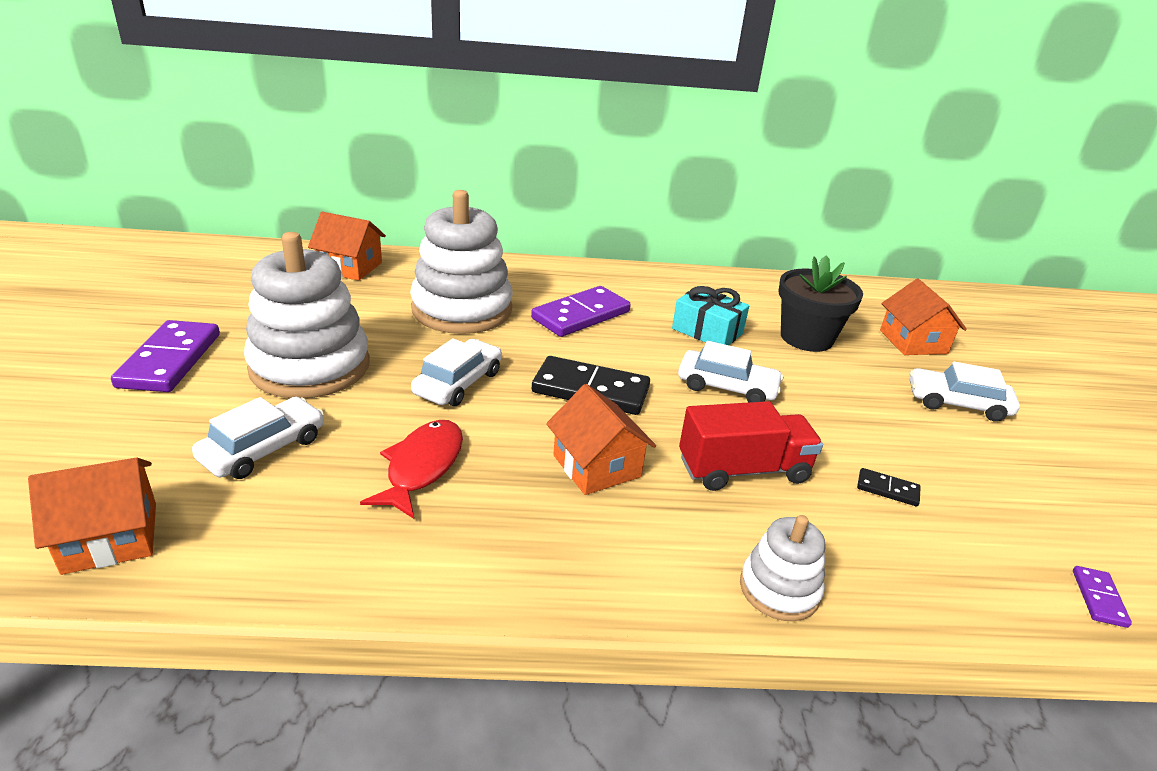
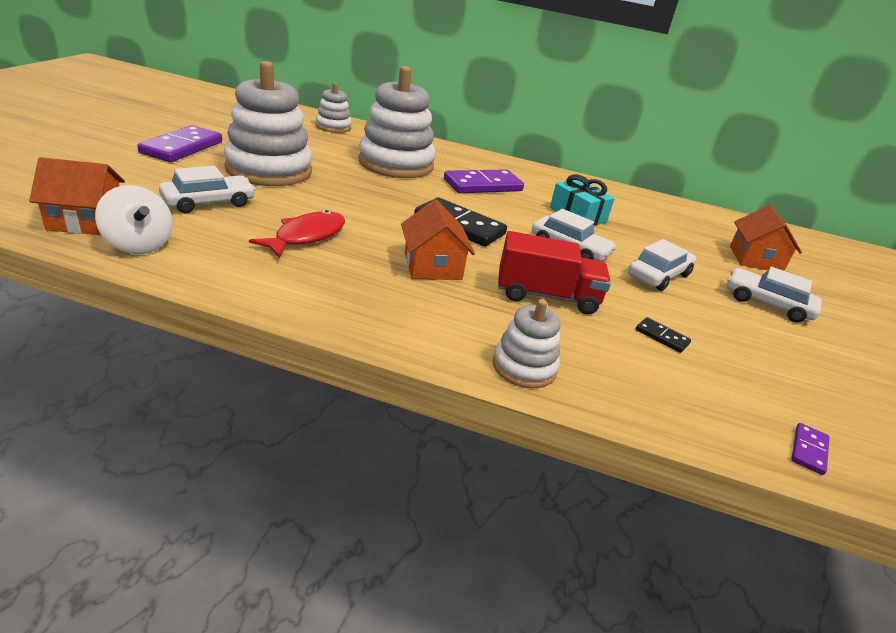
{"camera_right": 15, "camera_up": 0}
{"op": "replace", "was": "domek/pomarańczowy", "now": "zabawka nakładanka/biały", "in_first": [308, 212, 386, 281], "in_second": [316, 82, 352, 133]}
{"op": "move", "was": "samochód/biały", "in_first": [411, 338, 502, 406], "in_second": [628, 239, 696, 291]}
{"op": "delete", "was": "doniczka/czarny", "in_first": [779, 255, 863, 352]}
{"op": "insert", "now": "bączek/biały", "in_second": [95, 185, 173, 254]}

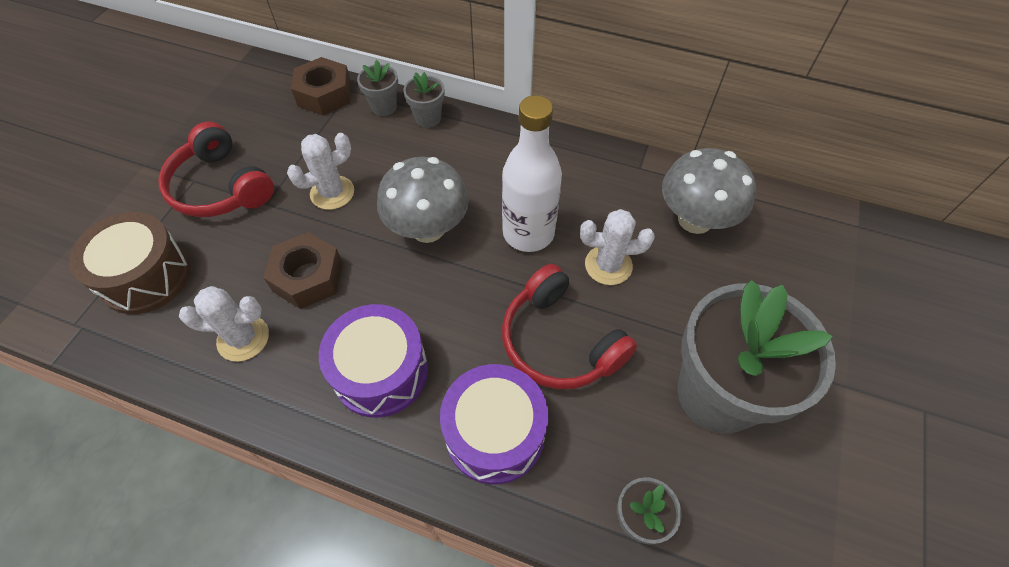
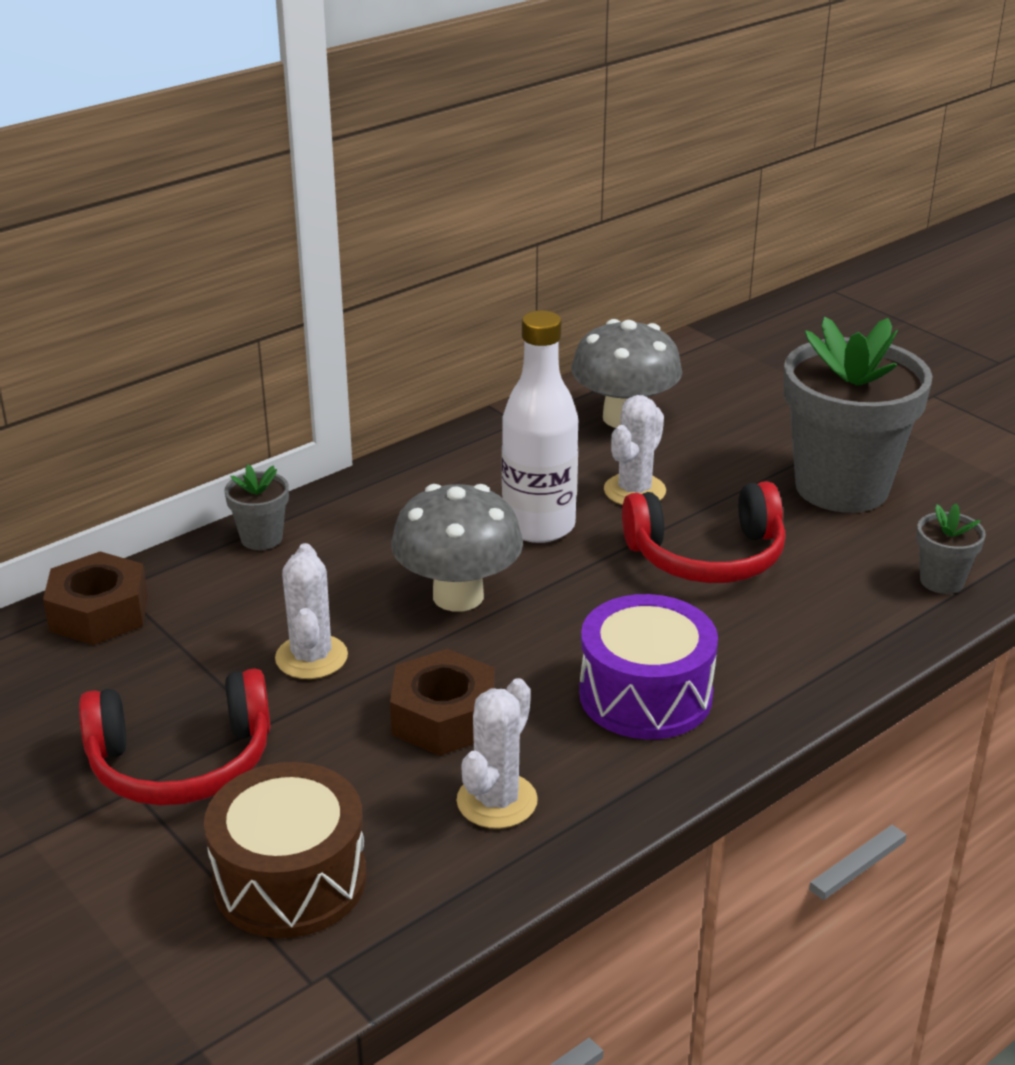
{"camera_right": -60, "camera_up": -25}
{"op": "delete", "was": "doniczka/szary", "in_first": [357, 60, 398, 116]}
{"op": "delete", "was": "bęben/fioletowy", "in_first": [440, 364, 549, 484]}

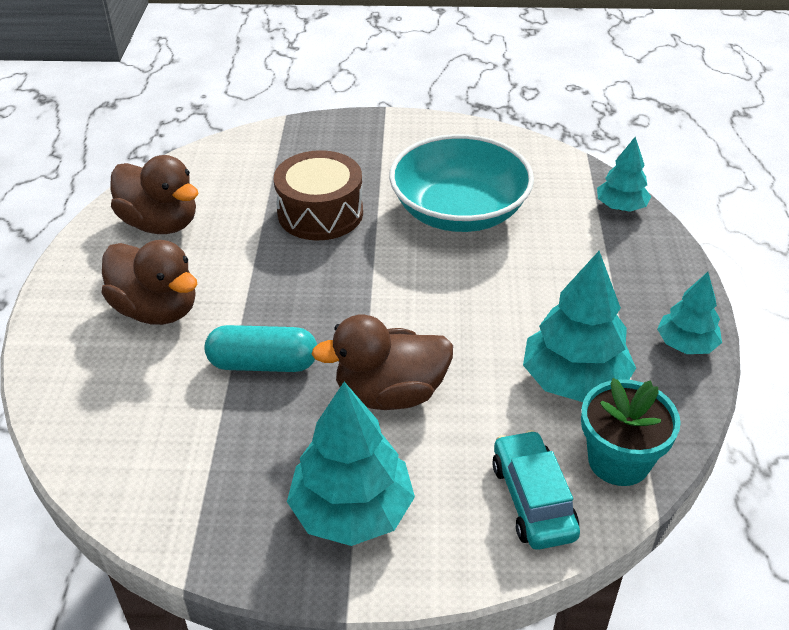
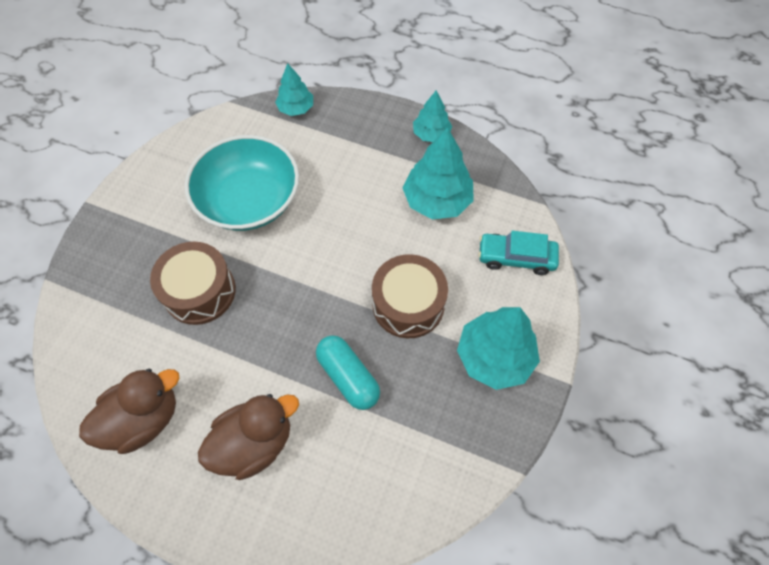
{"camera_right": -70, "camera_up": 20}
{"op": "rotate", "was": "kapsułka/turkusowy", "in_first": [205, 325, 317, 372], "in_second": [316, 335, 380, 410], "clockwise": -60}
{"op": "replace", "was": "kaczka/brązowy", "now": "bęben/brązowy", "in_first": [312, 314, 453, 410], "in_second": [372, 254, 448, 338]}
{"op": "delete", "was": "doniczka/turkusowy", "in_first": [581, 378, 681, 486]}

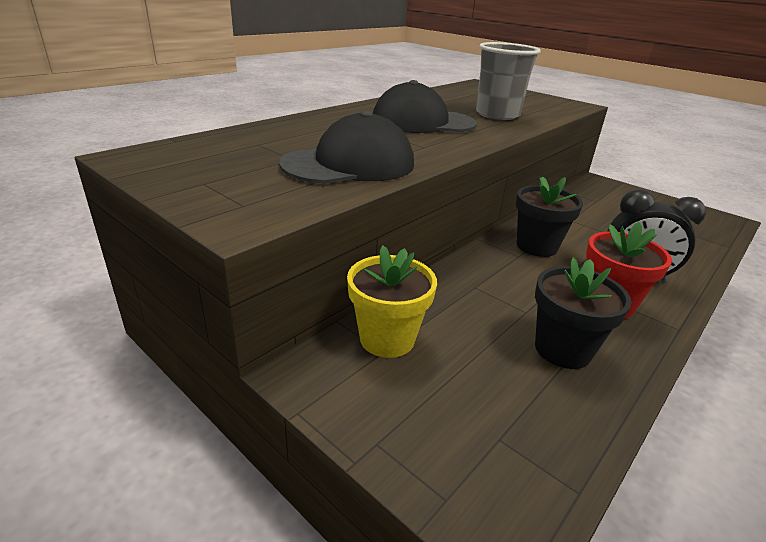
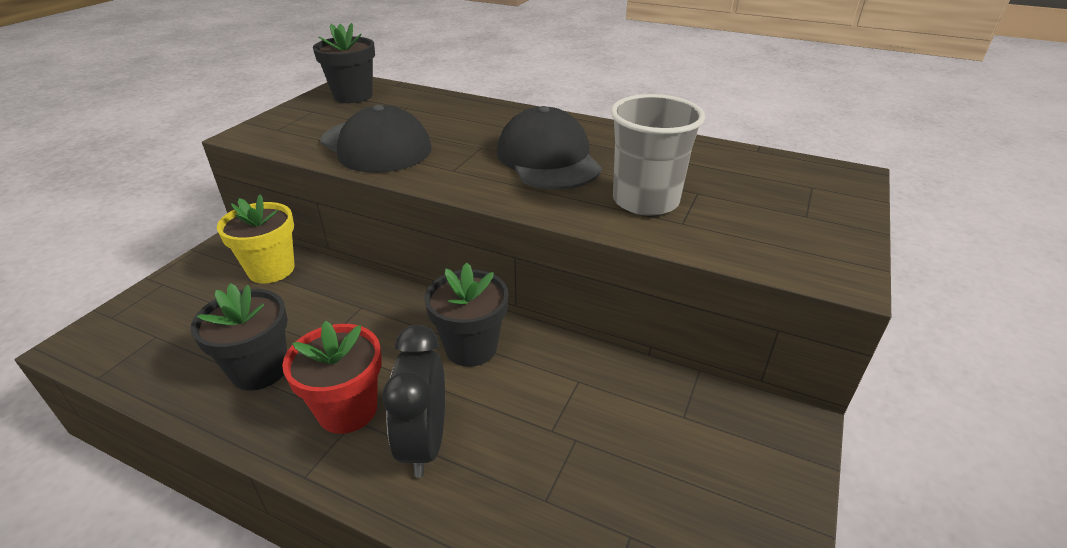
{"camera_right": 75, "camera_up": 5}
{"op": "insert", "now": "doniczka/czarny", "in_second": [313, 23, 375, 103]}

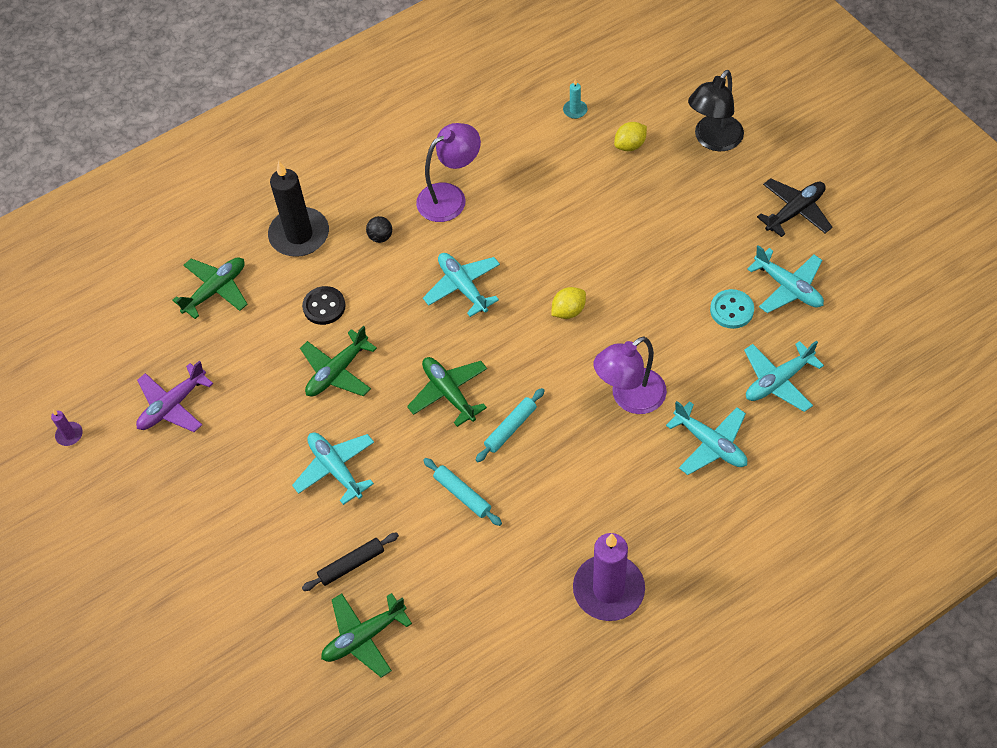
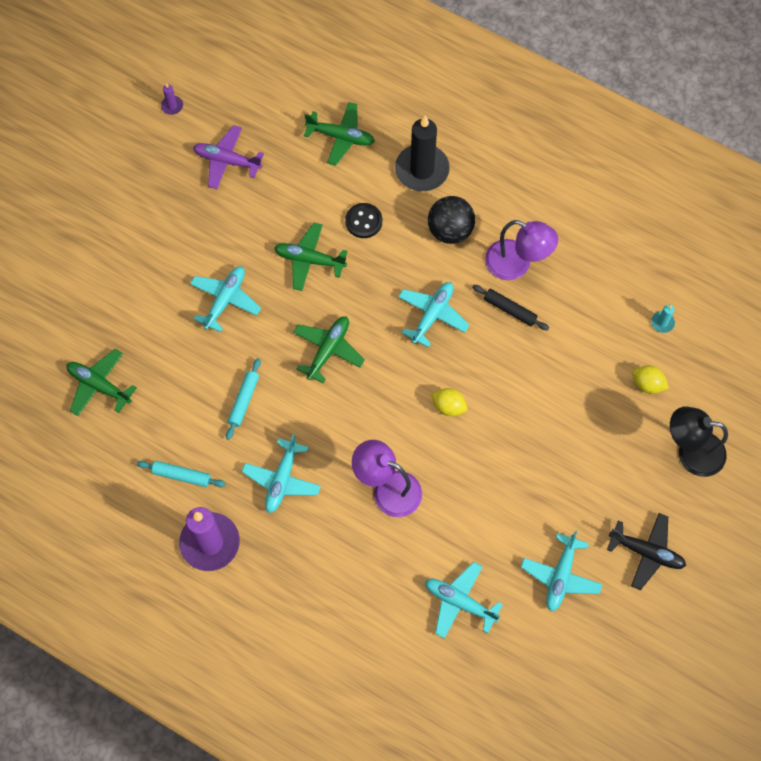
{"camera_right": 60, "camera_up": 10}
{"op": "move", "was": "wałek do ciasta/czarny", "in_first": [302, 533, 399, 591], "in_second": [472, 285, 549, 330]}
{"op": "resize", "was": "piłka/czarny", "in_first": [366, 216, 392, 243], "in_second": [428, 196, 475, 244], "ratio": 2.0}
{"op": "move", "was": "wałek do ciasta/turkusowy", "in_first": [476, 388, 545, 462], "in_second": [137, 461, 226, 487]}
{"op": "move", "was": "samolot/turkusowy", "in_first": [666, 401, 747, 475], "in_second": [242, 434, 321, 513]}
{"op": "delete", "was": "guzik/turkusowy", "in_first": [710, 289, 754, 329]}

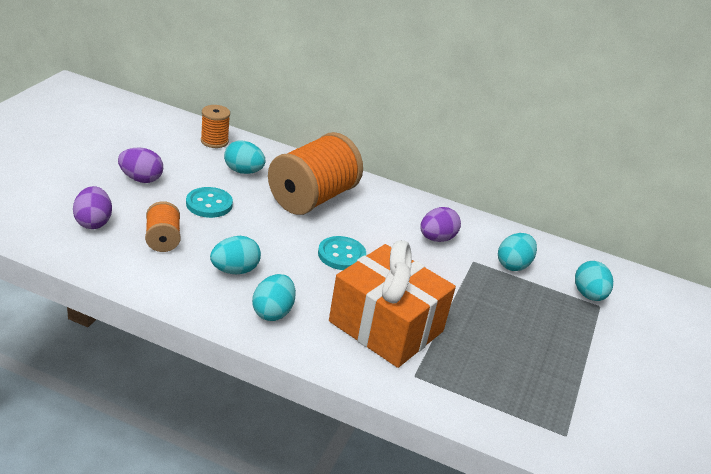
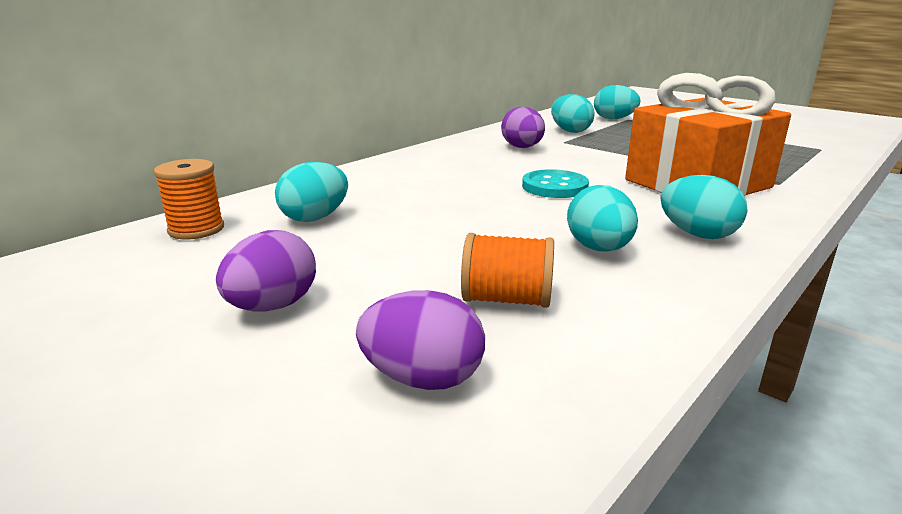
{"camera_right": -65, "camera_up": -10}
{"op": "delete", "was": "guzik/turkusowy", "in_first": [186, 187, 233, 218]}
{"op": "delete", "was": "szpulka/pomarańczowy", "in_first": [268, 132, 363, 215]}

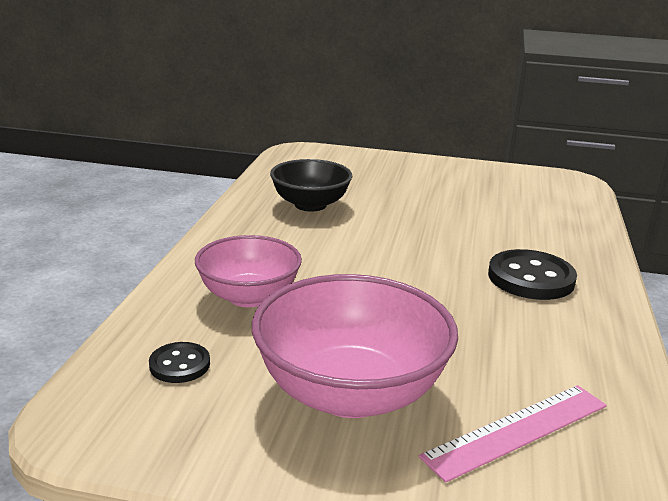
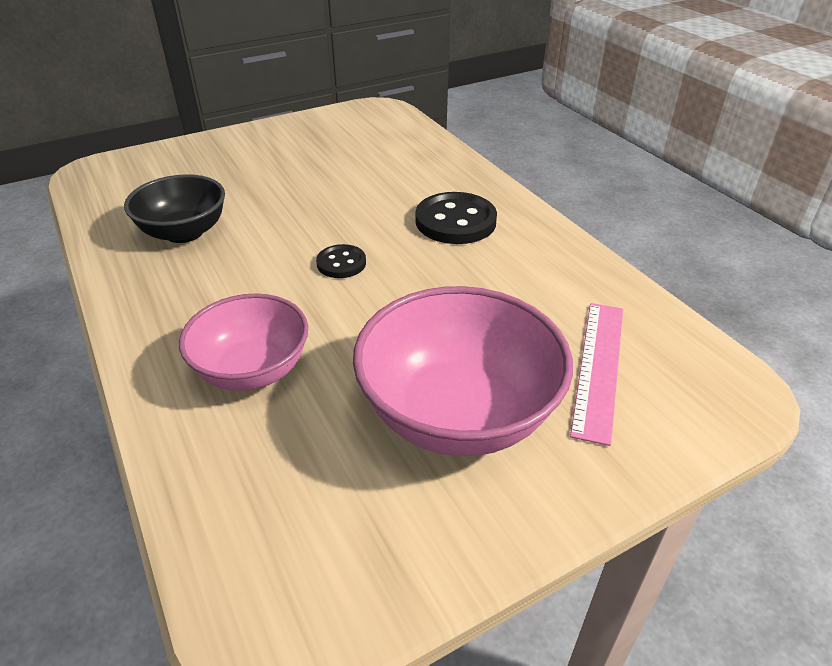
{"camera_right": -40, "camera_up": 15}
{"op": "move", "was": "guzik/czarny", "in_first": [149, 342, 210, 383], "in_second": [316, 244, 366, 278]}

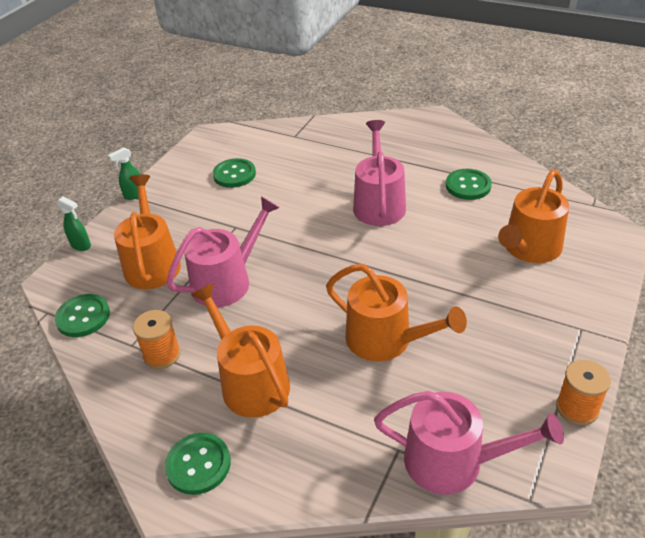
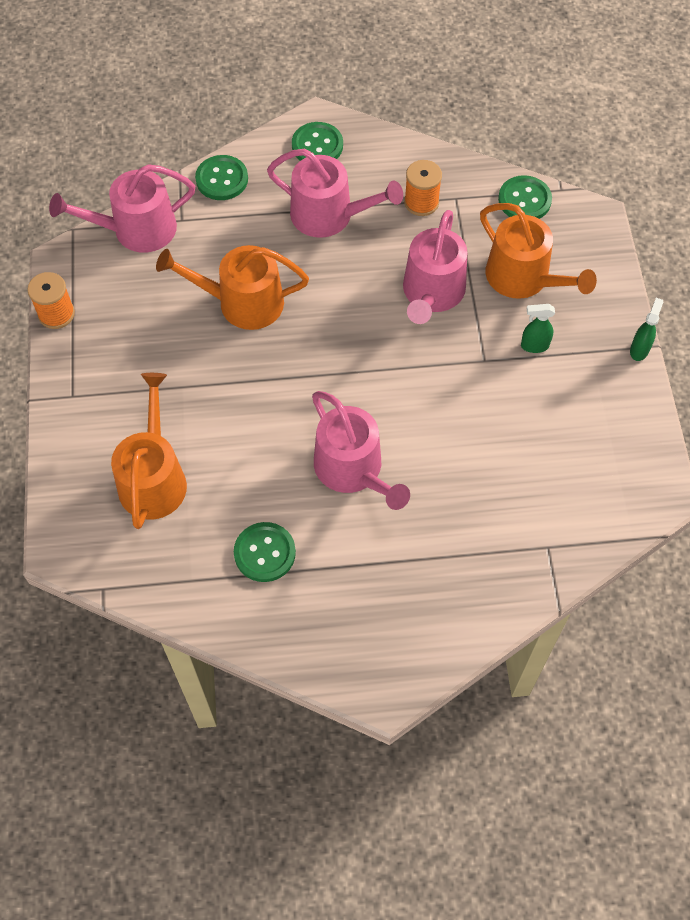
{"camera_right": 145, "camera_up": 20}
{"op": "move", "was": "spryskiwacz/zielony", "in_first": [57, 197, 91, 251], "in_second": [521, 304, 555, 353]}
{"op": "recolor", "was": "konewka/pomarańczowy", "now": "konewka/różowy", "in_first": [192, 283, 290, 418], "in_second": [267, 149, 403, 238]}
{"op": "move", "was": "guzik/zielony", "in_first": [213, 158, 256, 188], "in_second": [195, 155, 248, 200]}

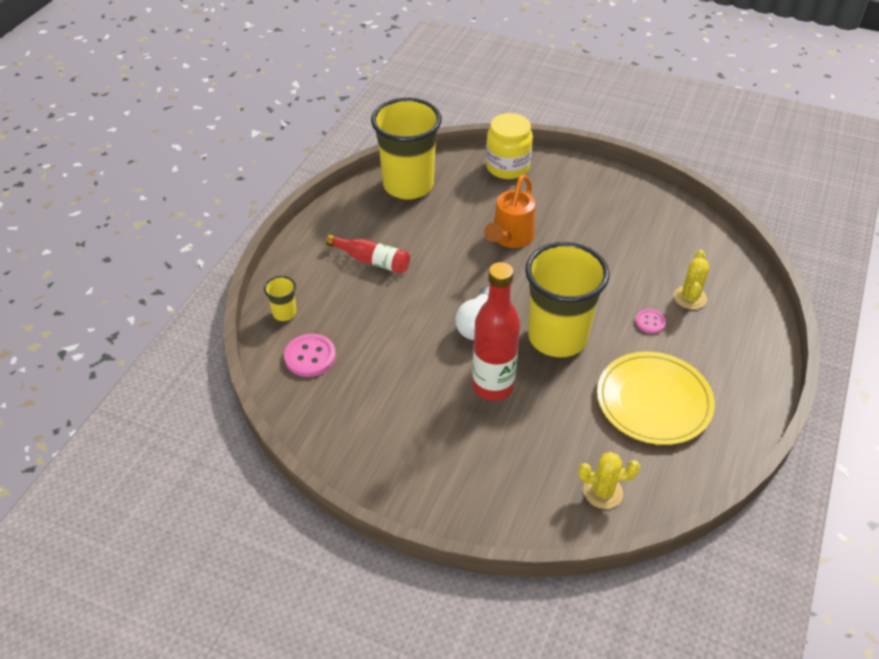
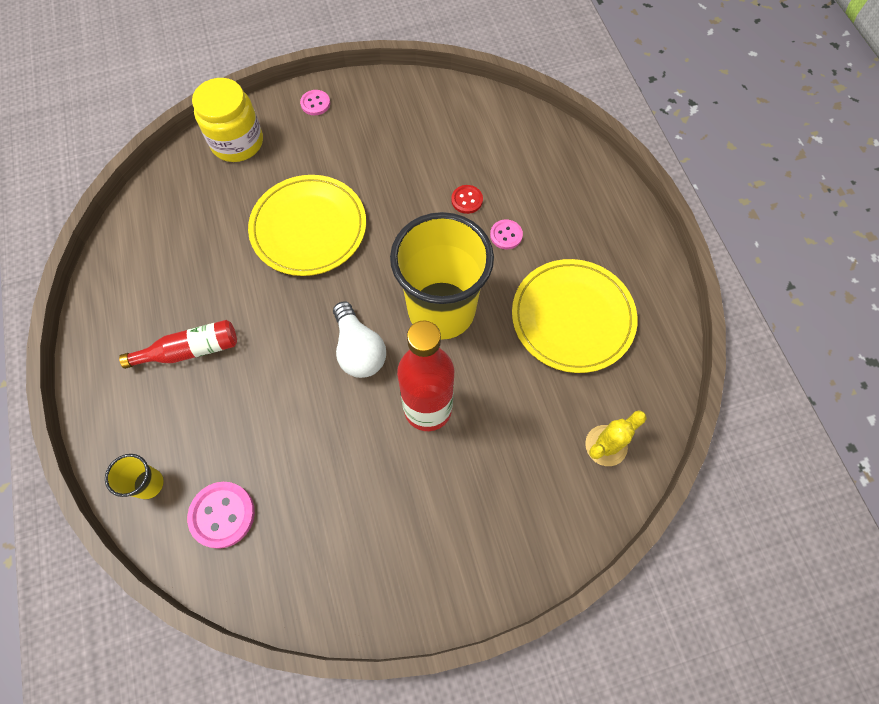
{"camera_right": -40, "camera_up": 20}
{"op": "delete", "was": "szklanka/żółty", "in_first": [371, 98, 442, 199]}
{"op": "replace", "was": "konewka/pomarańczowy", "now": "talerz/żółty", "in_first": [484, 174, 535, 248], "in_second": [248, 175, 366, 276]}
{"op": "delete", "was": "kaktus/żółty", "in_first": [674, 250, 710, 309]}
{"op": "insert", "now": "guzik/różowy", "in_second": [300, 90, 330, 115]}
{"op": "insert", "now": "guzik/czerwony", "in_second": [451, 185, 483, 214]}

